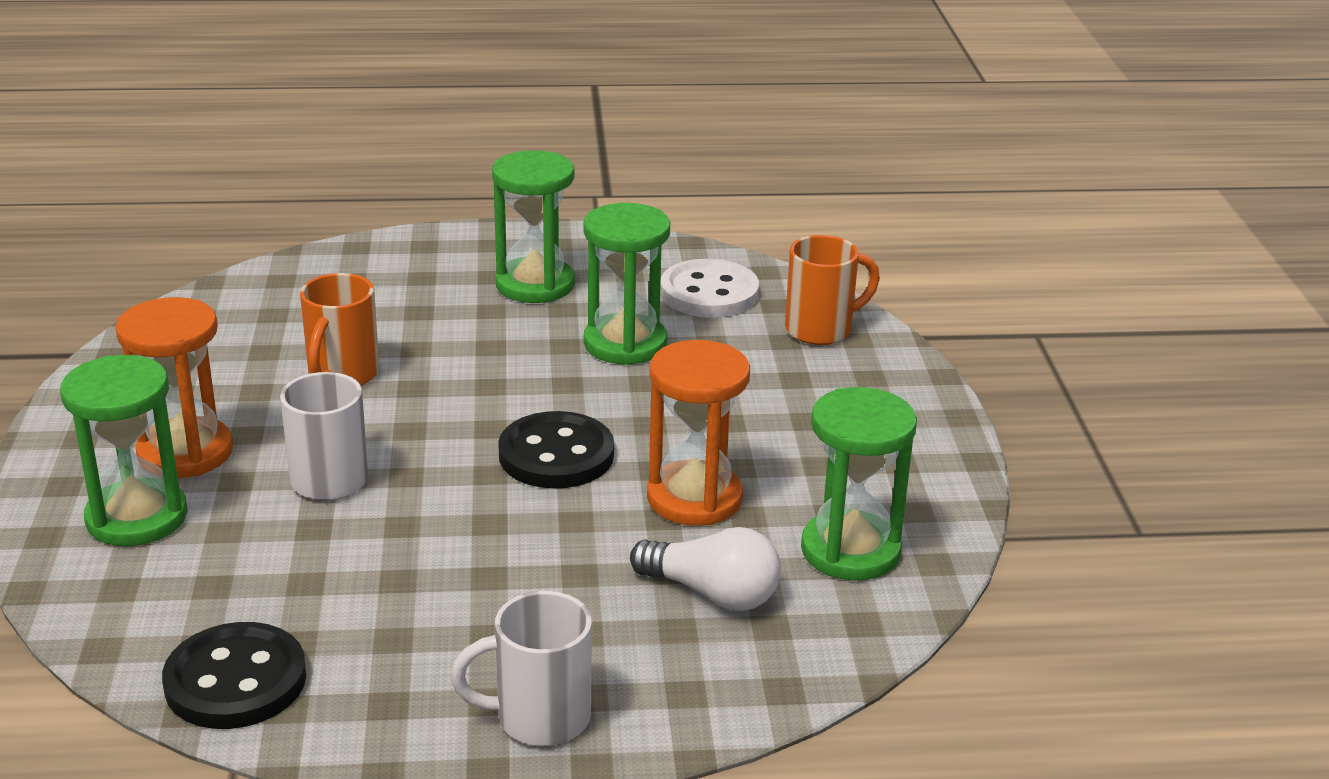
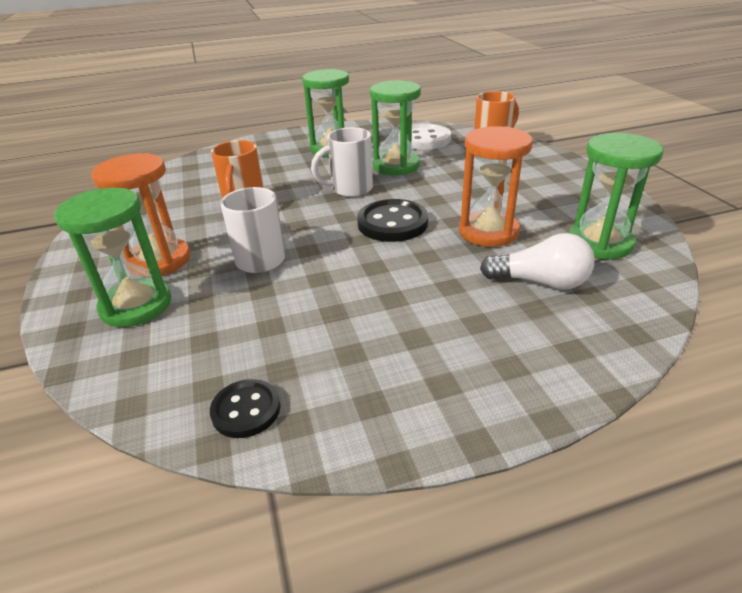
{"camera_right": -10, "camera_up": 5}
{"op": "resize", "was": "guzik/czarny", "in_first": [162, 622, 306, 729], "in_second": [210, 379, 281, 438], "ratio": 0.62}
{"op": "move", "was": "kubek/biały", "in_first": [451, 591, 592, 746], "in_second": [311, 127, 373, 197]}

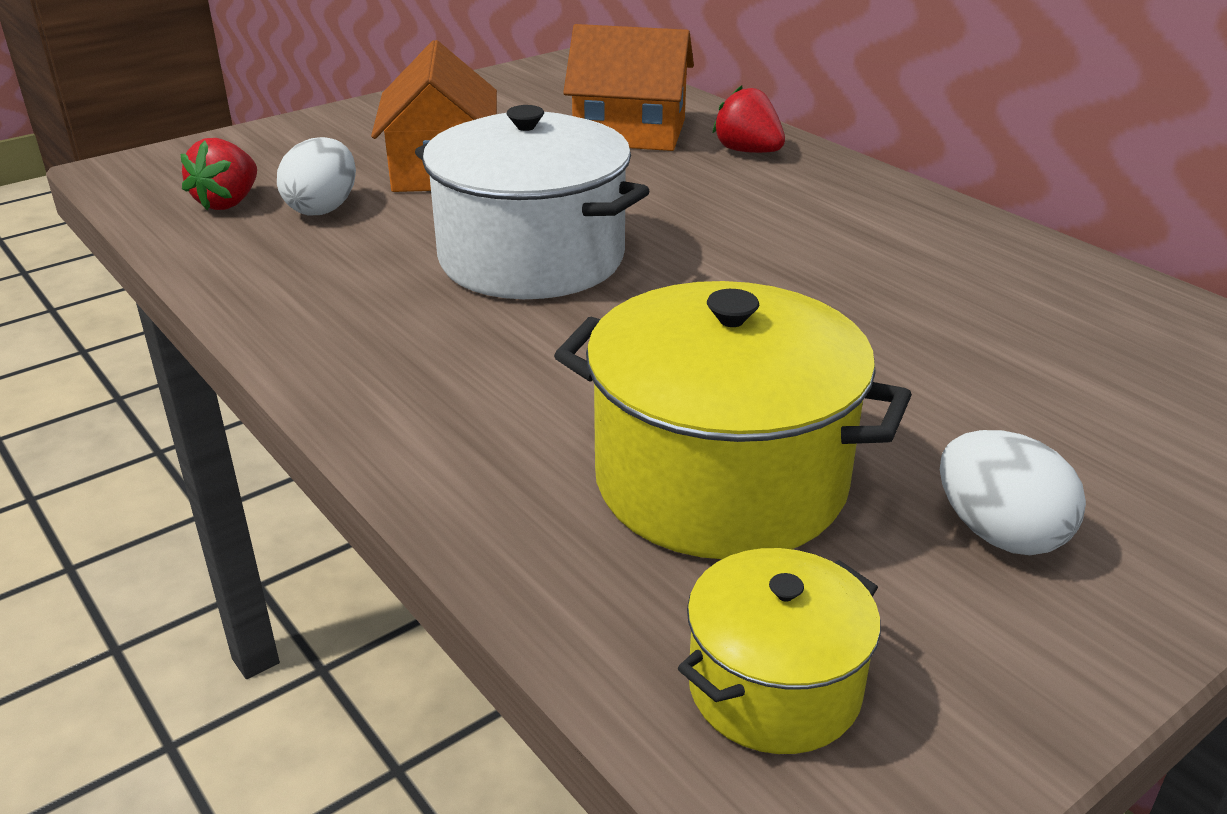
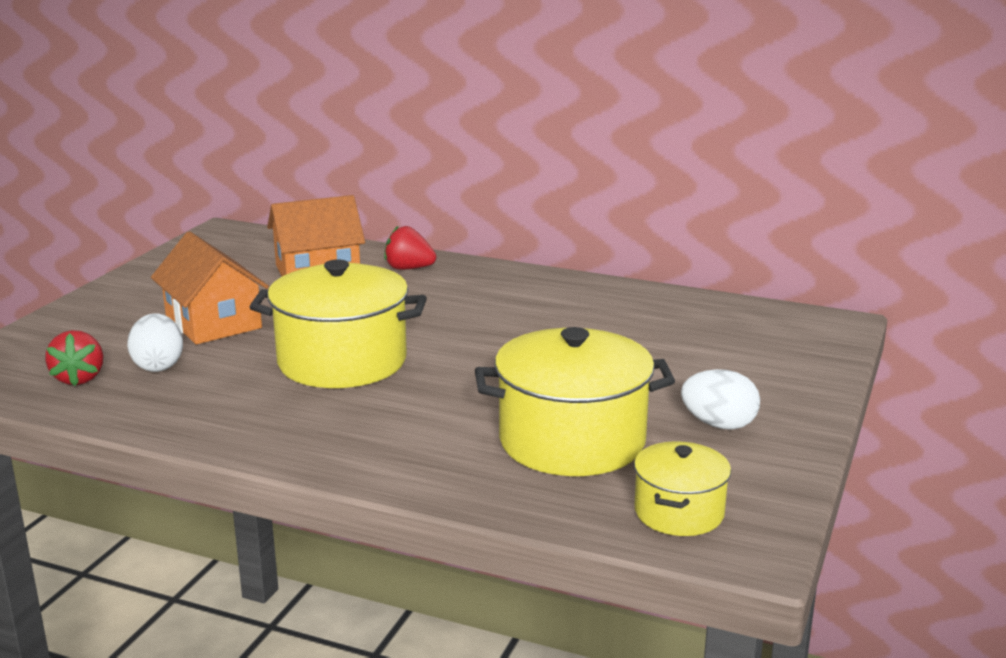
{"camera_right": -30, "camera_up": -10}
{"op": "recolor", "was": "garnek/biały", "now": "garnek/żółty", "in_first": [415, 105, 649, 299], "in_second": [250, 259, 427, 388]}

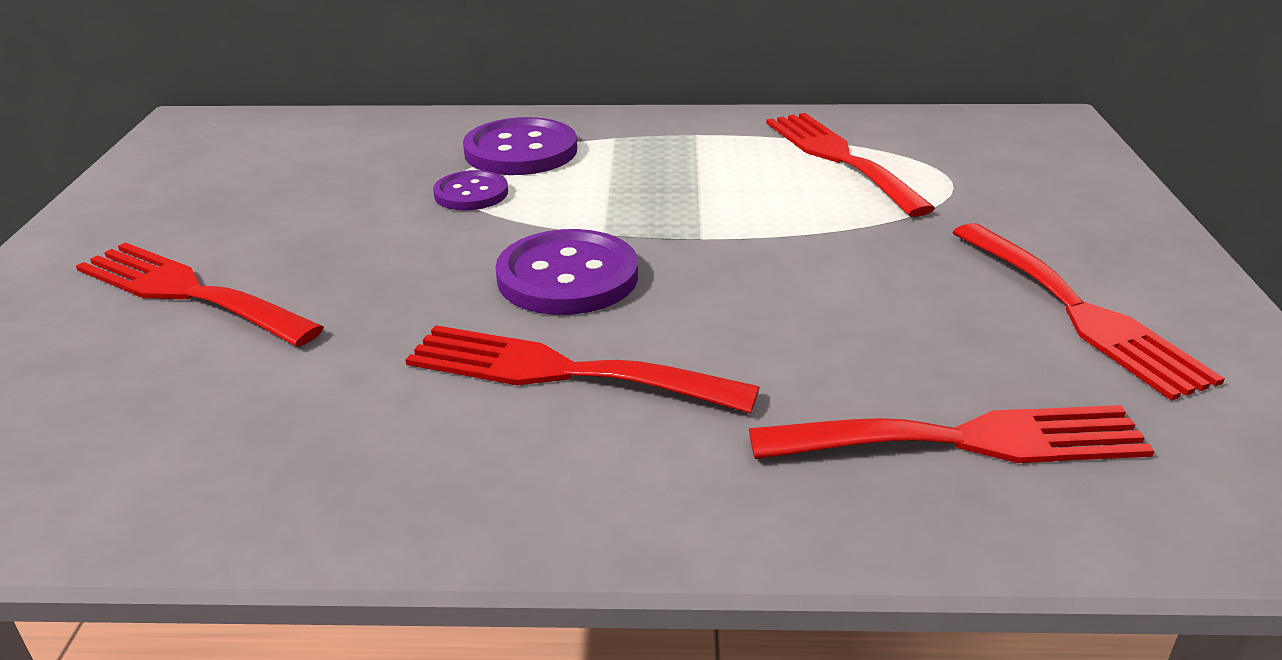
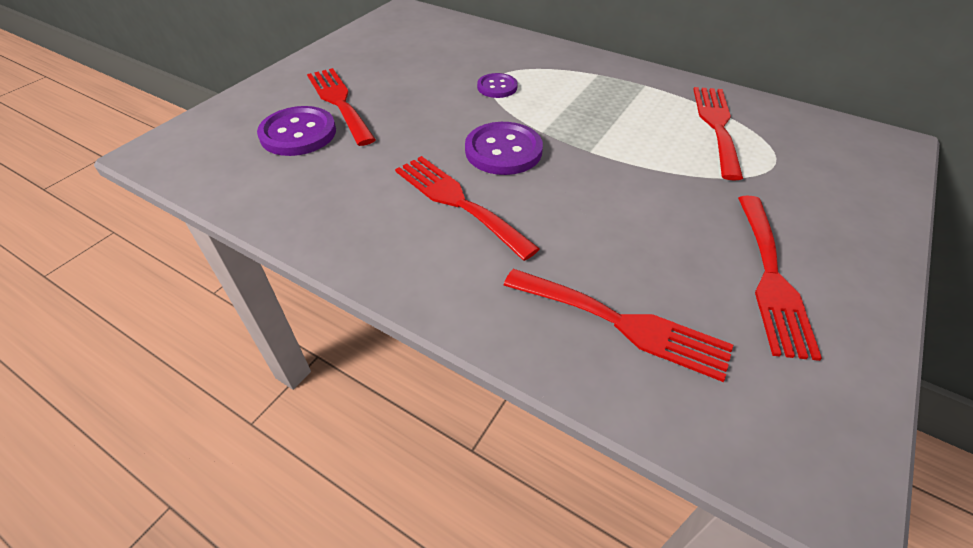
{"camera_right": 30, "camera_up": 15}
{"op": "move", "was": "guzik/fioletowy", "in_first": [463, 117, 577, 175], "in_second": [257, 106, 336, 156]}

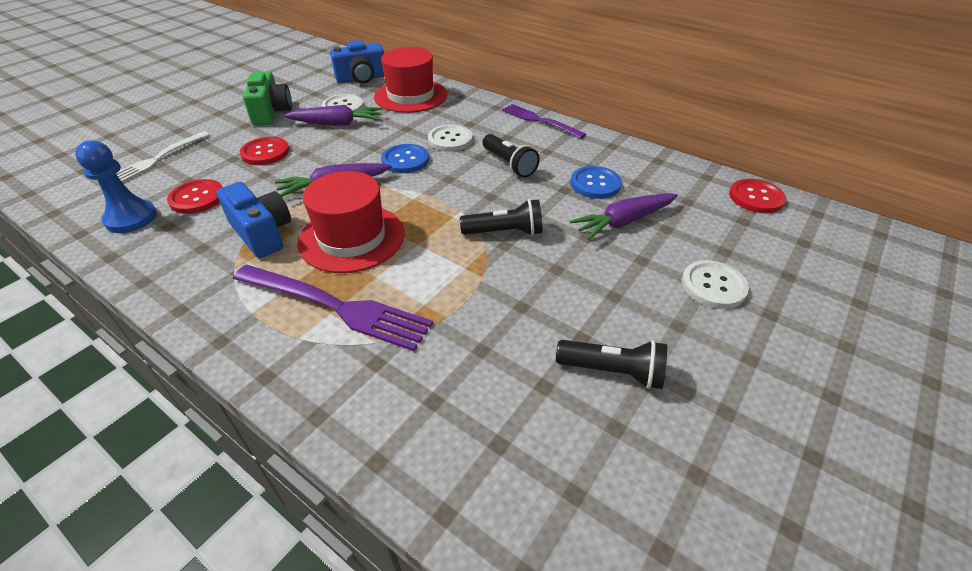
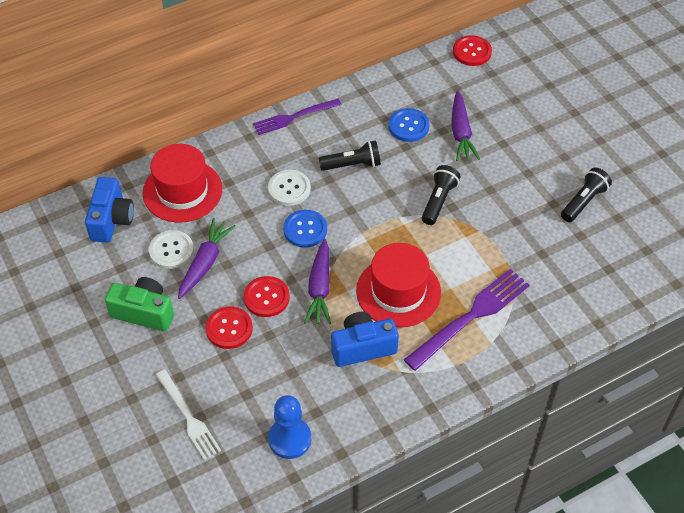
{"camera_right": -65, "camera_up": 10}
{"op": "move", "was": "guzik/czerwony", "in_first": [167, 179, 223, 214], "in_second": [244, 276, 290, 317]}
{"op": "delete", "was": "guzik/biały", "in_first": [682, 260, 749, 309]}

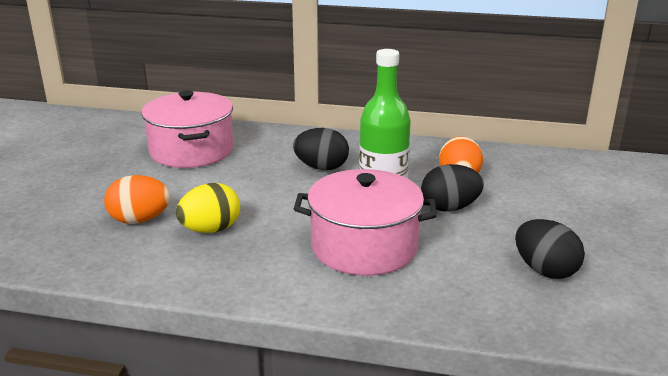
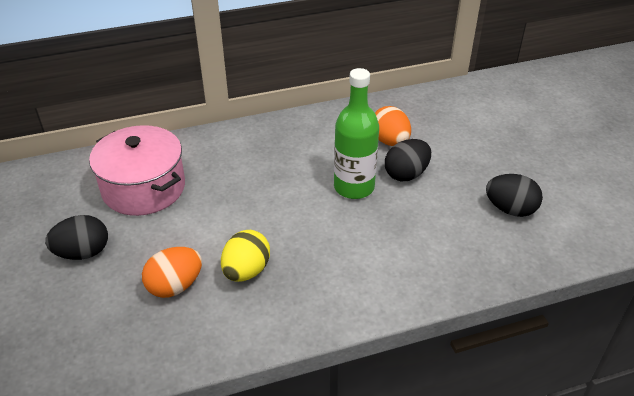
{"camera_right": -30, "camera_up": 15}
{"op": "move", "was": "jajko/czarny", "in_first": [293, 128, 349, 170], "in_second": [45, 215, 108, 260]}
{"op": "delete", "was": "garnek/różowy", "in_first": [294, 169, 437, 276]}

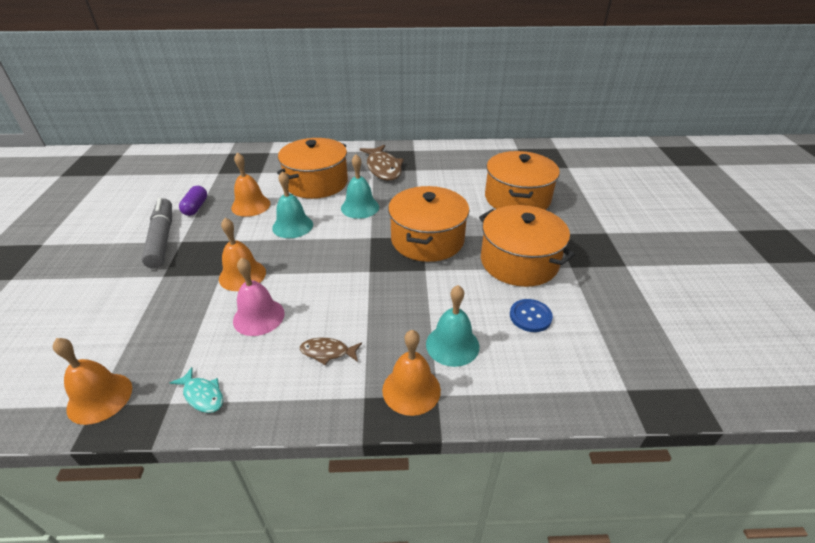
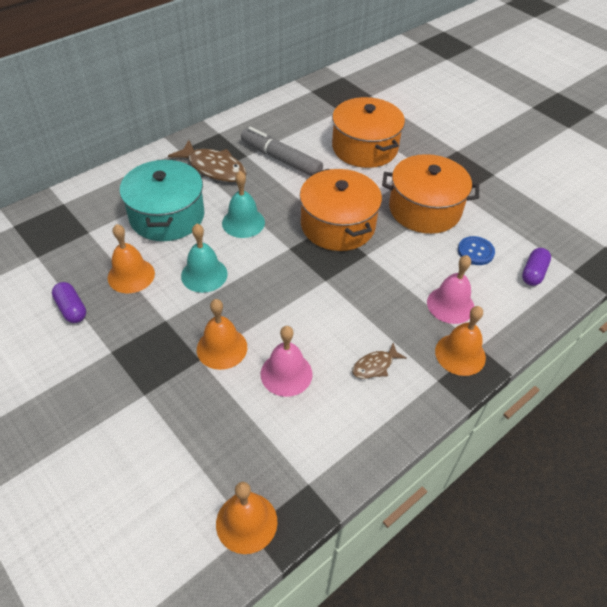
{"camera_right": -40, "camera_up": 10}
{"op": "move", "was": "flamaster/szary", "in_first": [142, 197, 172, 269], "in_second": [241, 127, 323, 176]}
{"op": "delete", "was": "ryba/turkusowy", "in_first": [170, 367, 223, 413]}
{"op": "recolor", "was": "garnek/pomarańczowy", "now": "garnek/turkusowy", "in_first": [277, 138, 348, 199], "in_second": [120, 160, 204, 241]}
{"op": "recolor", "was": "dzwonek/turkusowy", "now": "dzwonek/różowy", "in_first": [426, 285, 479, 367], "in_second": [427, 255, 474, 324]}
{"op": "insert", "now": "kapsułka/fioletowy", "in_second": [522, 248, 551, 286]}

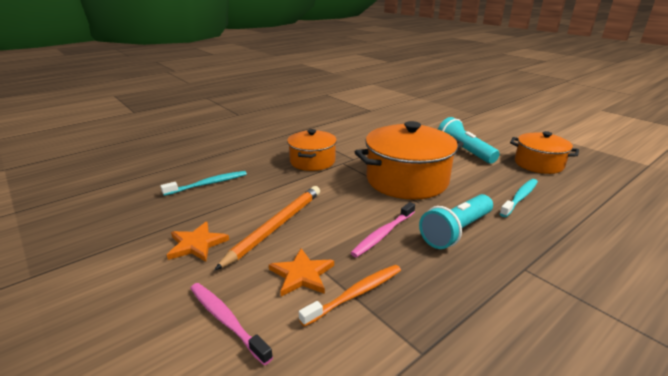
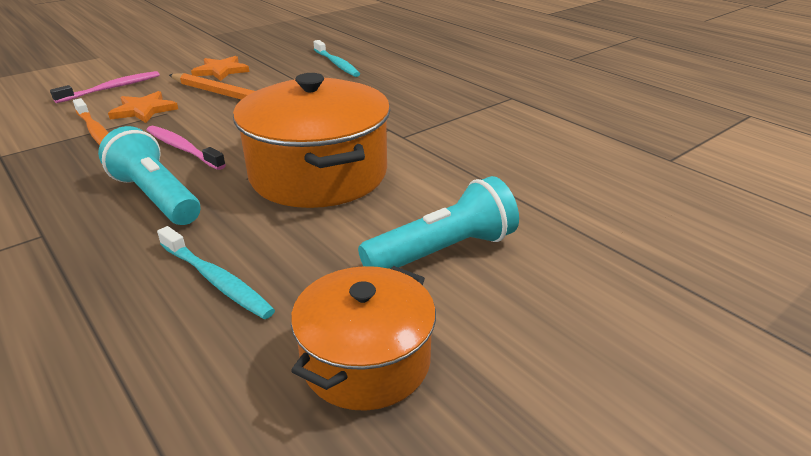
{"camera_right": 90, "camera_up": 5}
{"op": "delete", "was": "garnek/pomarańczowy", "in_first": [287, 129, 337, 171]}

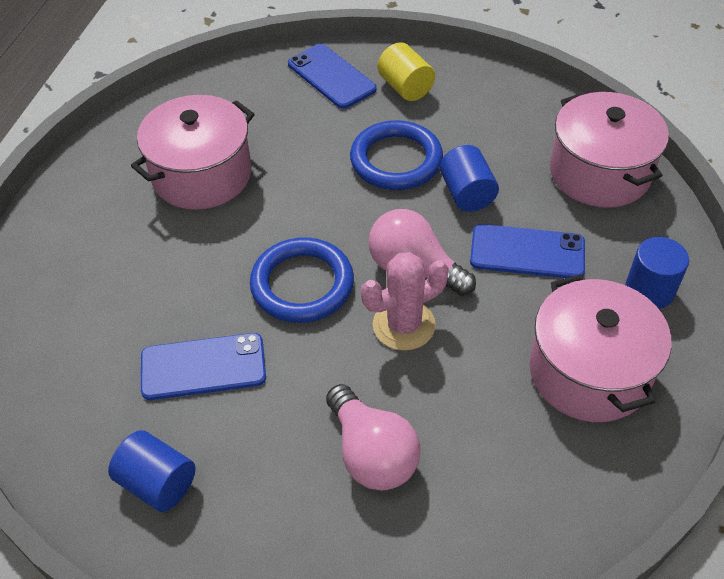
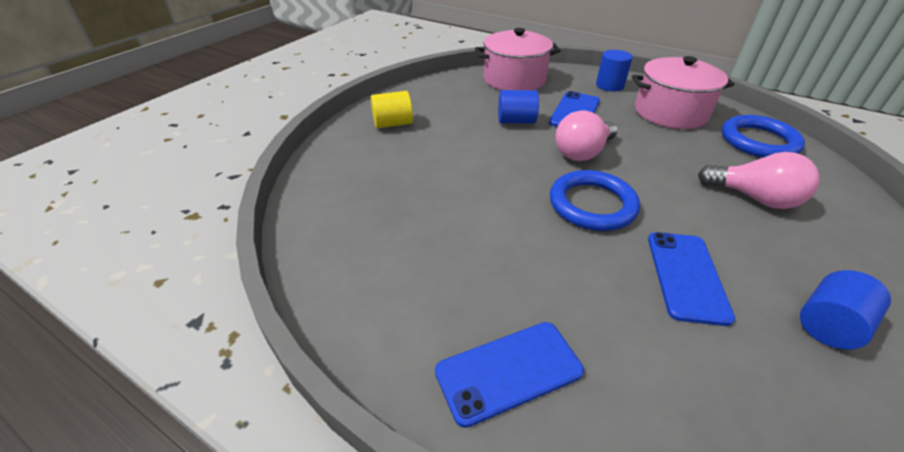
{"camera_right": -75, "camera_up": -10}
{"op": "delete", "was": "garnek/różowy", "in_first": [131, 95, 255, 210]}
{"op": "move", "was": "telefon/niebieski", "in_first": [288, 44, 377, 109], "in_second": [435, 322, 584, 428]}
{"op": "rotate", "was": "żarówka/różowy", "in_first": [326, 384, 420, 490], "in_second": [698, 152, 820, 209], "clockwise": 45}
{"op": "move", "was": "pierścień/niebieski", "in_first": [350, 120, 443, 190], "in_second": [722, 115, 805, 158]}
{"op": "delete", "was": "kaktus/różowy", "in_first": [361, 252, 449, 351]}

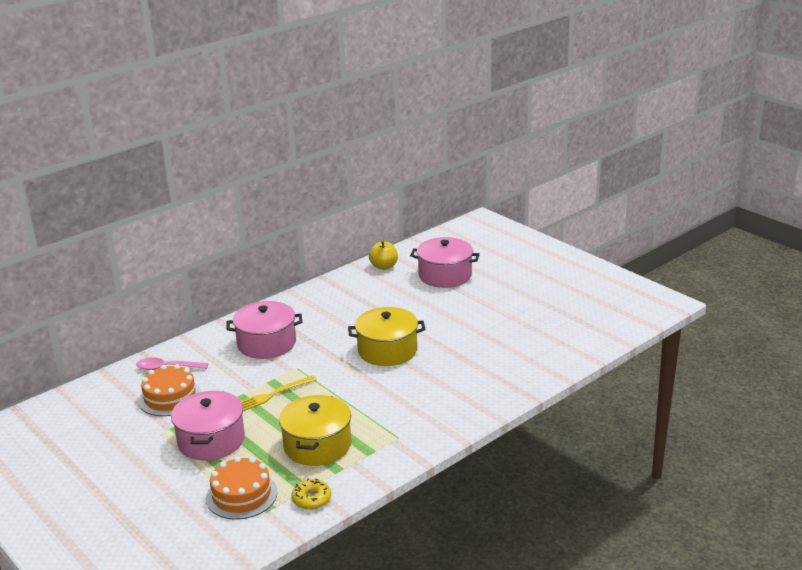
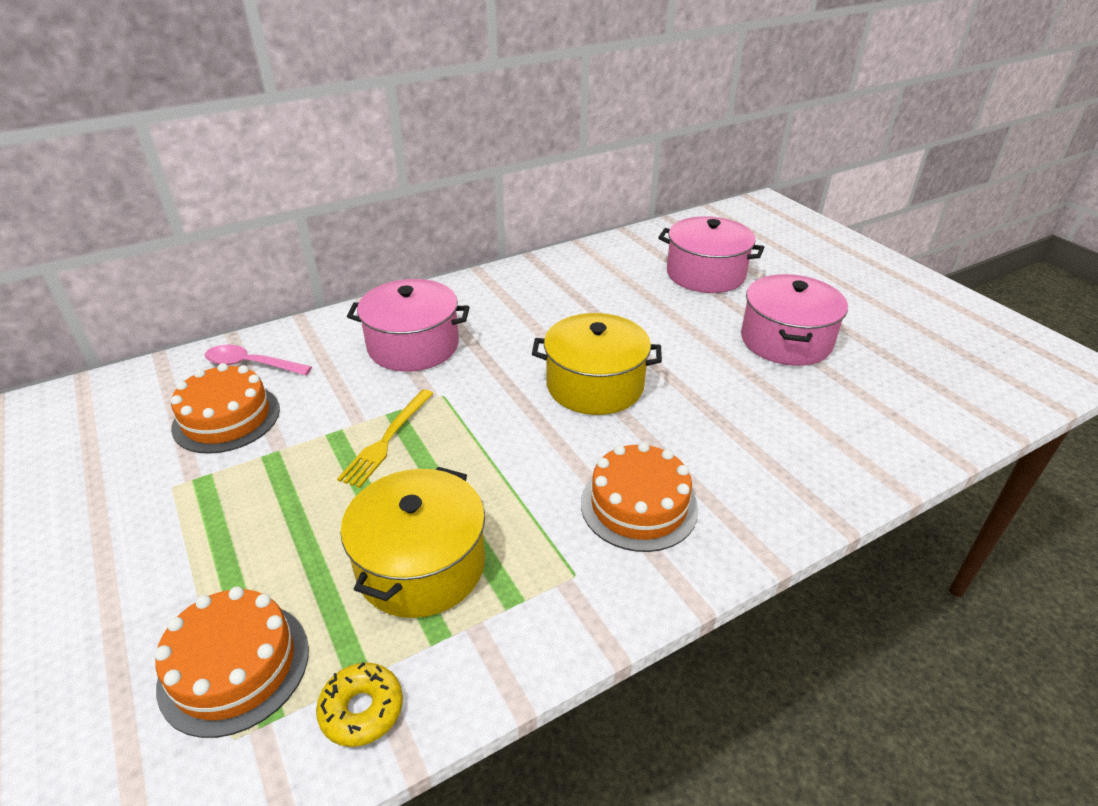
{"camera_right": 10, "camera_up": 10}
{"op": "move", "was": "garnek/różowy", "in_first": [171, 391, 245, 461], "in_second": [741, 274, 848, 366]}
{"op": "rotate", "was": "widelec/żółty", "in_first": [241, 376, 317, 411], "in_second": [337, 389, 434, 488], "clockwise": -45}
{"op": "delete", "was": "jabłko/żółty", "in_first": [369, 241, 398, 270]}
{"op": "insert", "now": "tort/pomarańczowy", "in_second": [581, 442, 698, 552]}

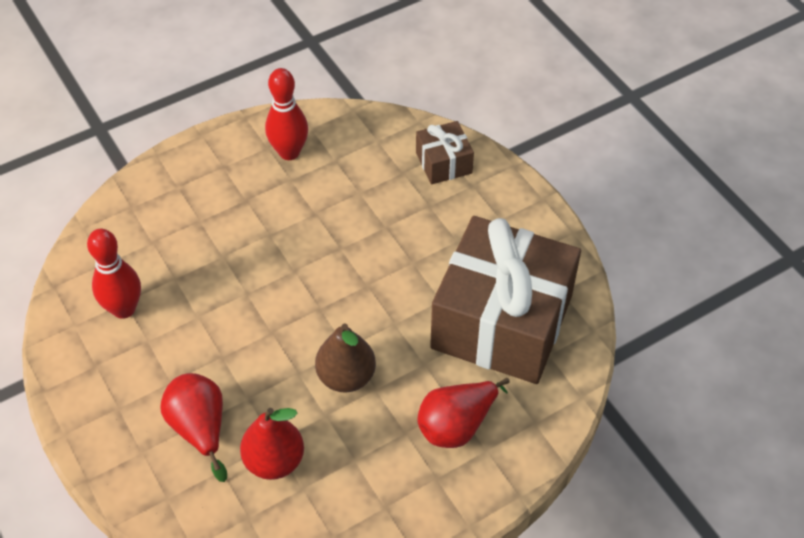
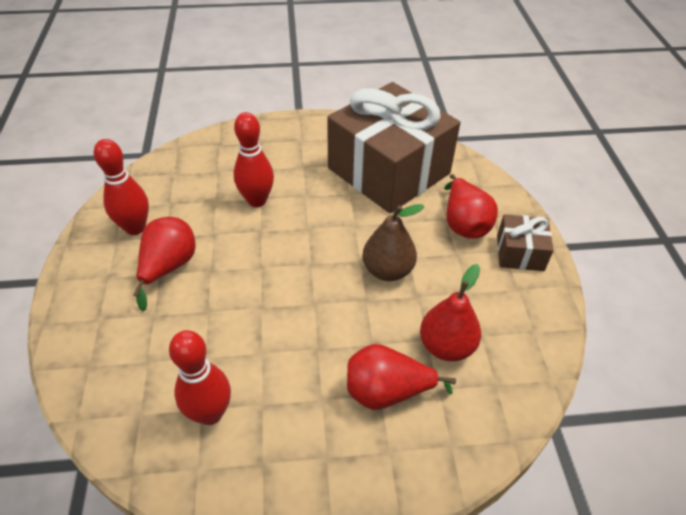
{"camera_right": -65, "camera_up": -5}
{"op": "move", "was": "prezent/brązowy", "in_first": [416, 121, 474, 185], "in_second": [497, 214, 554, 271]}
{"op": "insert", "now": "gruszka/czerwony", "in_second": [133, 217, 196, 312]}
{"op": "insert", "now": "kręgiel/czerwony", "in_second": [234, 112, 274, 207]}

